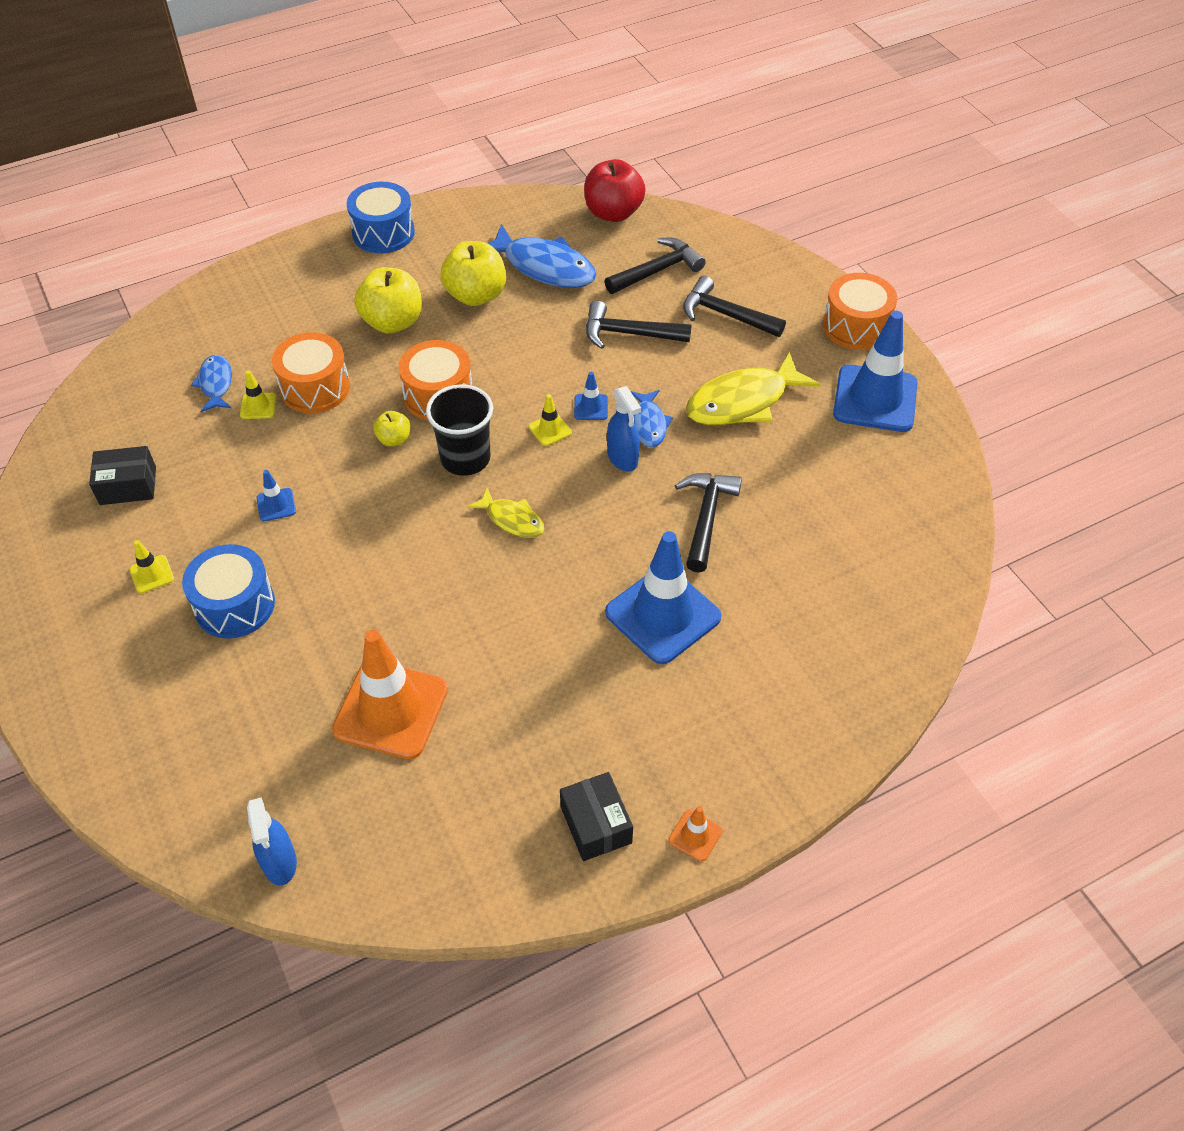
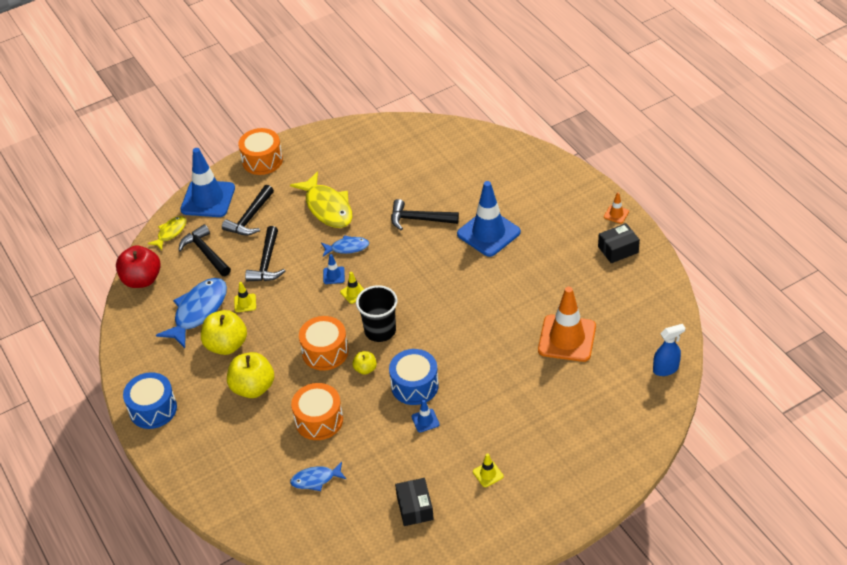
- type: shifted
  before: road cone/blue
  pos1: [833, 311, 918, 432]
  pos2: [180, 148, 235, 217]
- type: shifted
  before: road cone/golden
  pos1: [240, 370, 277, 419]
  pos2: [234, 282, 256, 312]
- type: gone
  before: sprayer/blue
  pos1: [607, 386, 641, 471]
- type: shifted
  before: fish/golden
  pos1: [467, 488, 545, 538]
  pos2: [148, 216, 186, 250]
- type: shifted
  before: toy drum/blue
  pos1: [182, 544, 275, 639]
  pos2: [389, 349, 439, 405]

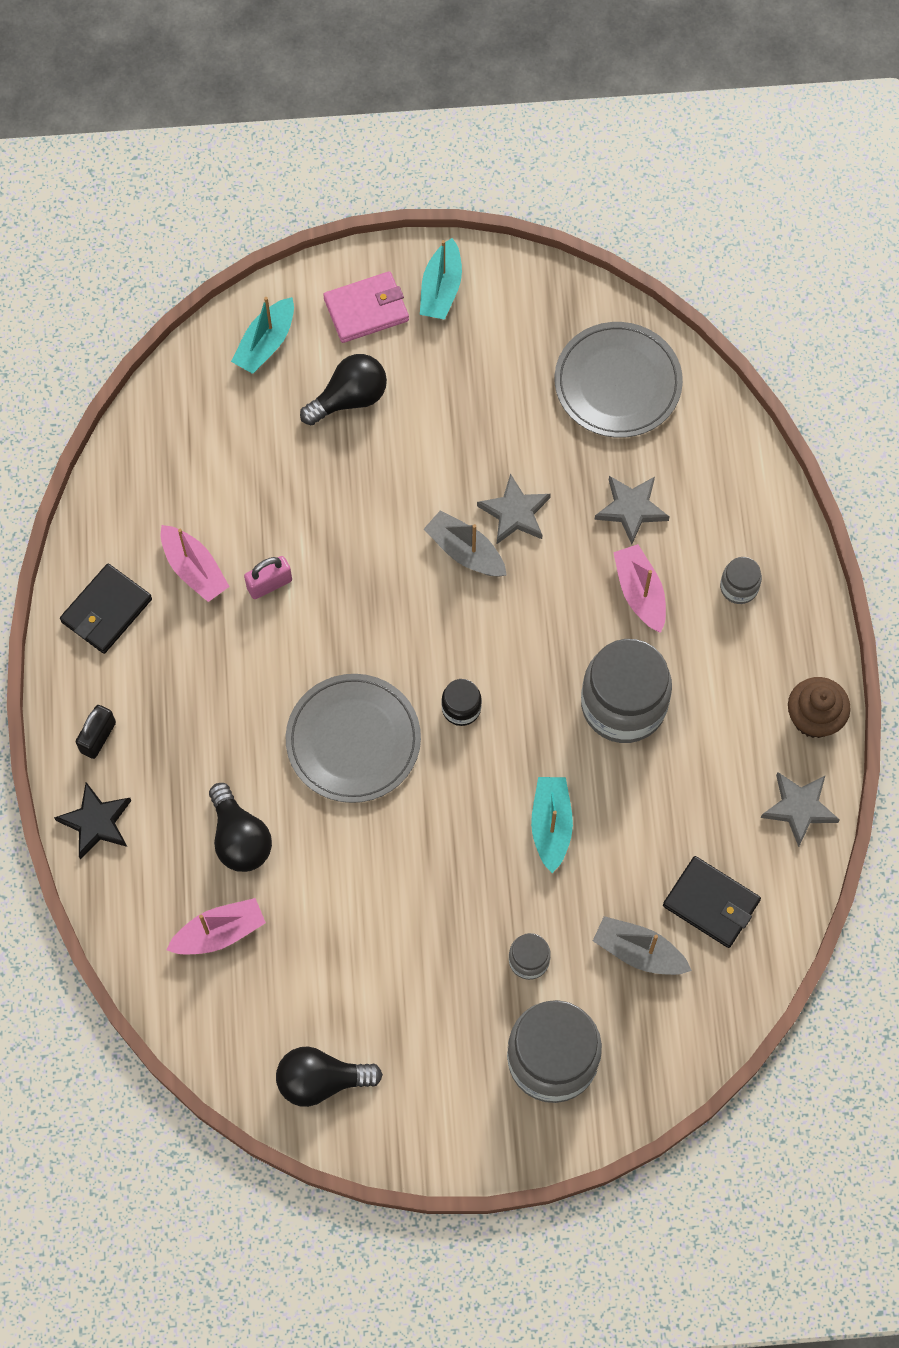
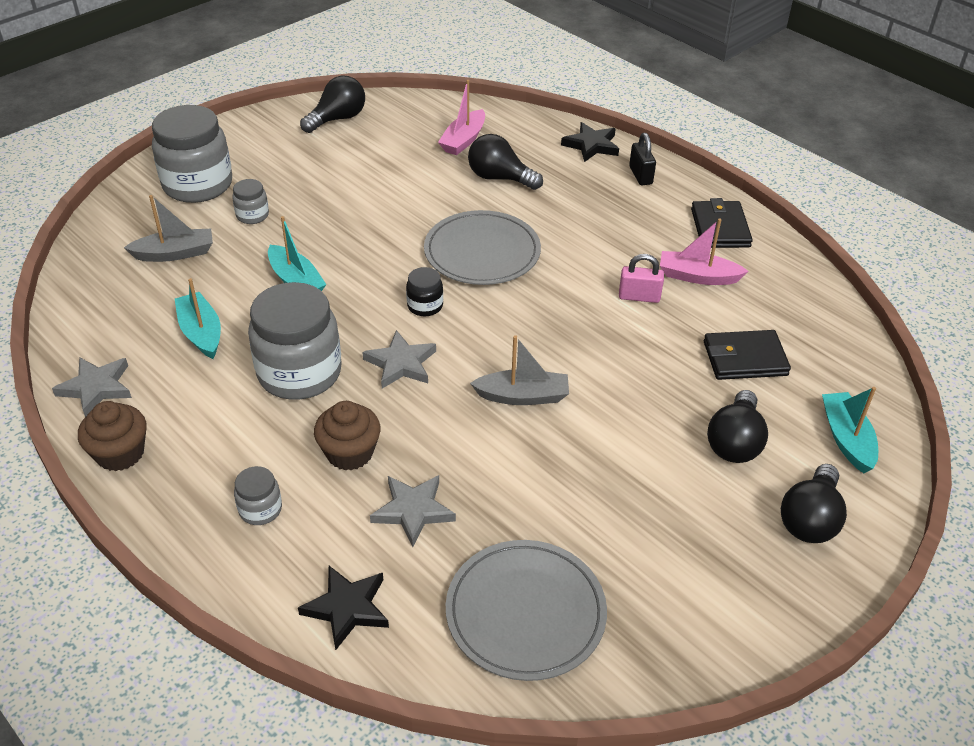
- type: shifted
  before: toy boat/turquoise
  pos1: [420, 238, 462, 320]
  pos2: [175, 278, 221, 359]
- type: swapped
  before: billfold/rosy
  after: lightbulb/black
  pos1: [323, 271, 409, 343]
  pos2: [781, 464, 847, 543]
- type: shifted
  before: star shape/ash-grey
  pos1: [477, 473, 551, 544]
  pos2: [362, 330, 436, 389]
- type: swapped
  before: toy boat/rosy
  after: muffin/brown
  pos1: [613, 544, 666, 633]
  pos2: [314, 401, 381, 470]
- type: rotated
  before: lock/rosy
  pos1: [244, 556, 292, 599]
  pos2: [619, 254, 664, 303]
  turn: 75
- type: shifted
  before: billfold/black
  pos1: [663, 856, 761, 948]
  pos2: [704, 330, 791, 380]
- type: new
  after: star shape/black
  pos2: [298, 566, 389, 650]

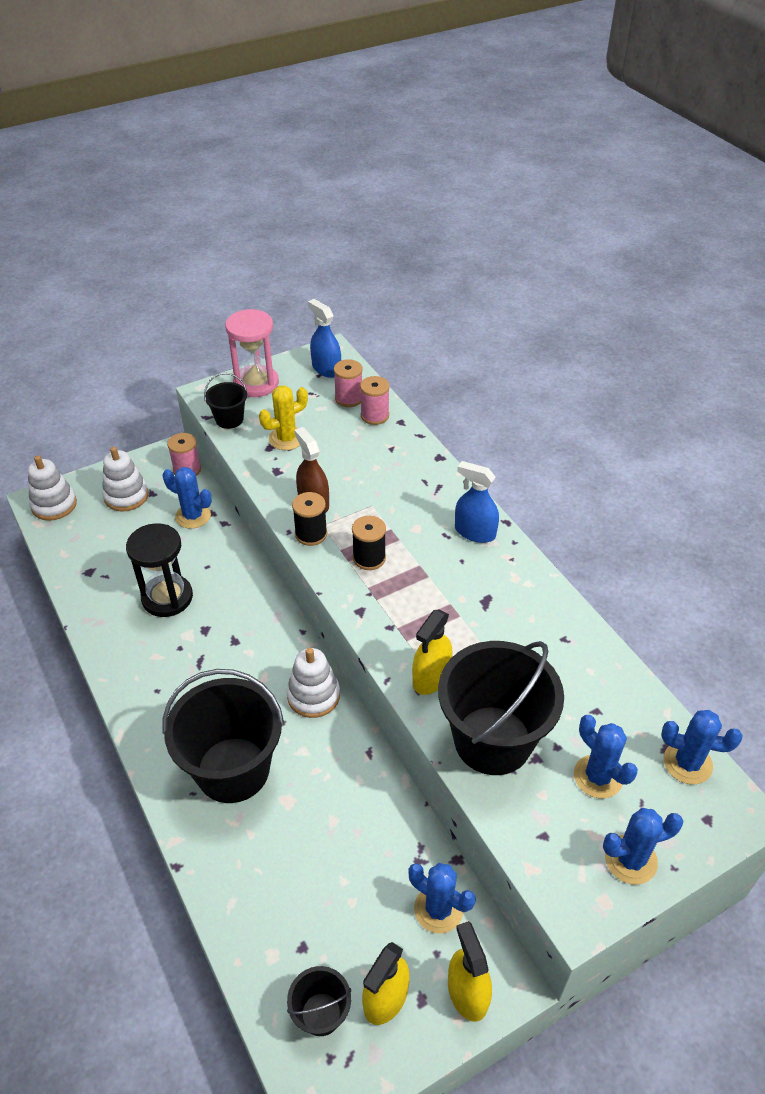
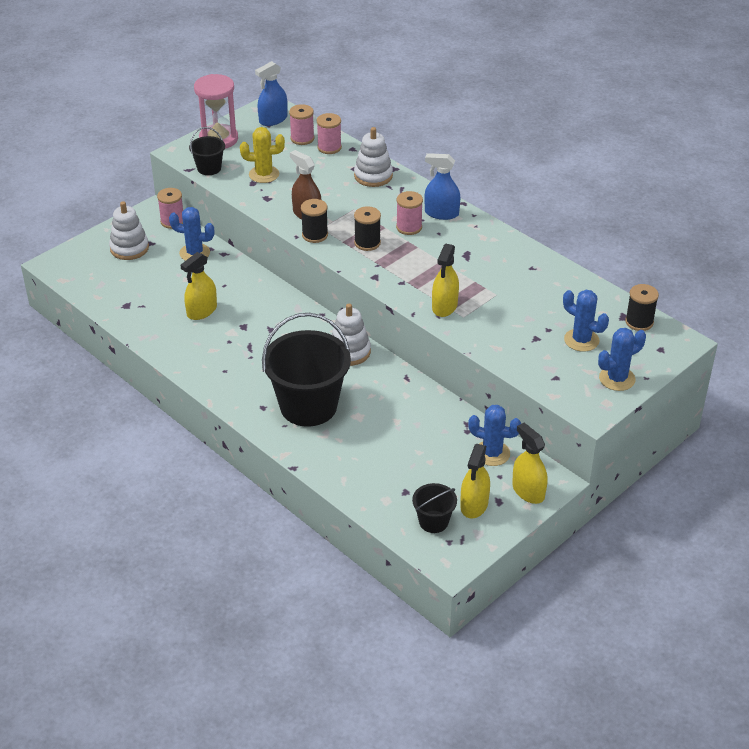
- type: rotated
  before: sprayer/blue
  pos1: [308, 299, 341, 378]
  pos2: [255, 61, 288, 126]
  turn: -75
- type: rotated
  before: saguaro cactus/golden
  pos1: [259, 385, 308, 450]
  pos2: [240, 127, 285, 183]
  turn: 45
- type: shifted
  before: stacking toy/pure white
  pos1: [28, 455, 77, 521]
  pos2: [354, 127, 393, 187]
- type: swapped
  before: sandglass/black
  after: sprayer/golden
  pos1: [126, 523, 193, 617]
  pos2: [180, 252, 217, 320]
- type: gone
  before: pail/black
  pos1: [438, 641, 564, 775]
- type: swapped
  before: saguaro cactus/blue
  after: bobbin/black
  pos1: [661, 710, 742, 785]
  pos2: [625, 284, 659, 331]
- type: new
  after: bobbin/rosy
  pos2: [396, 191, 423, 235]

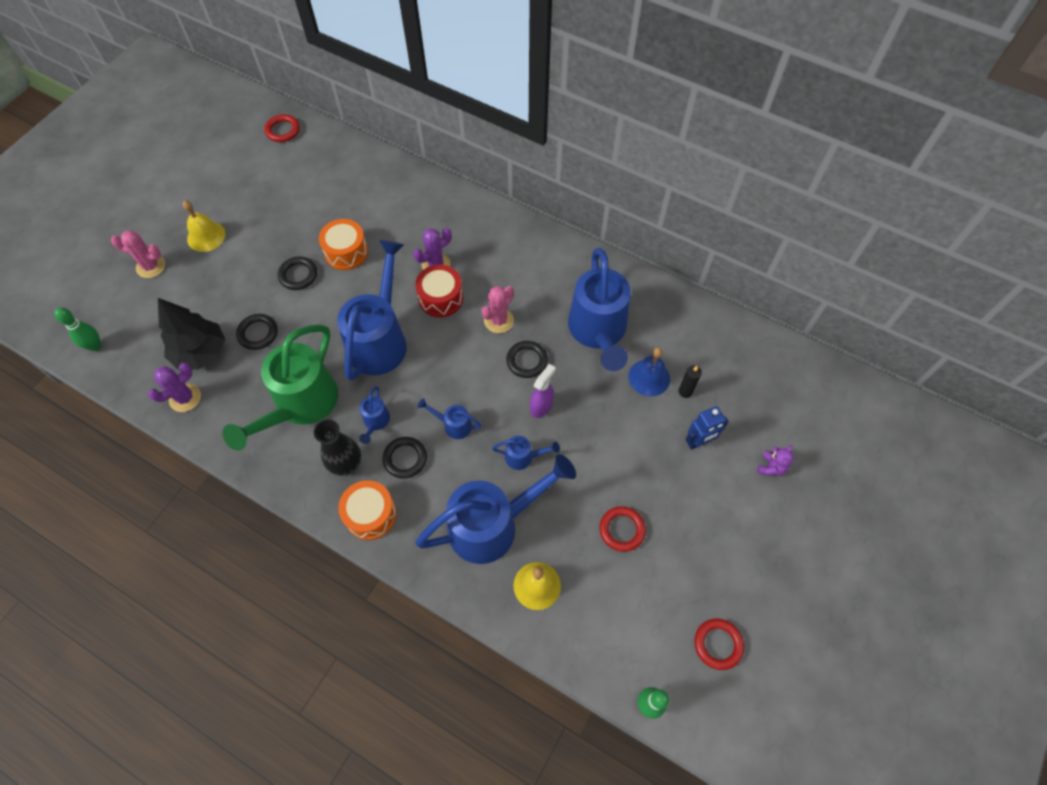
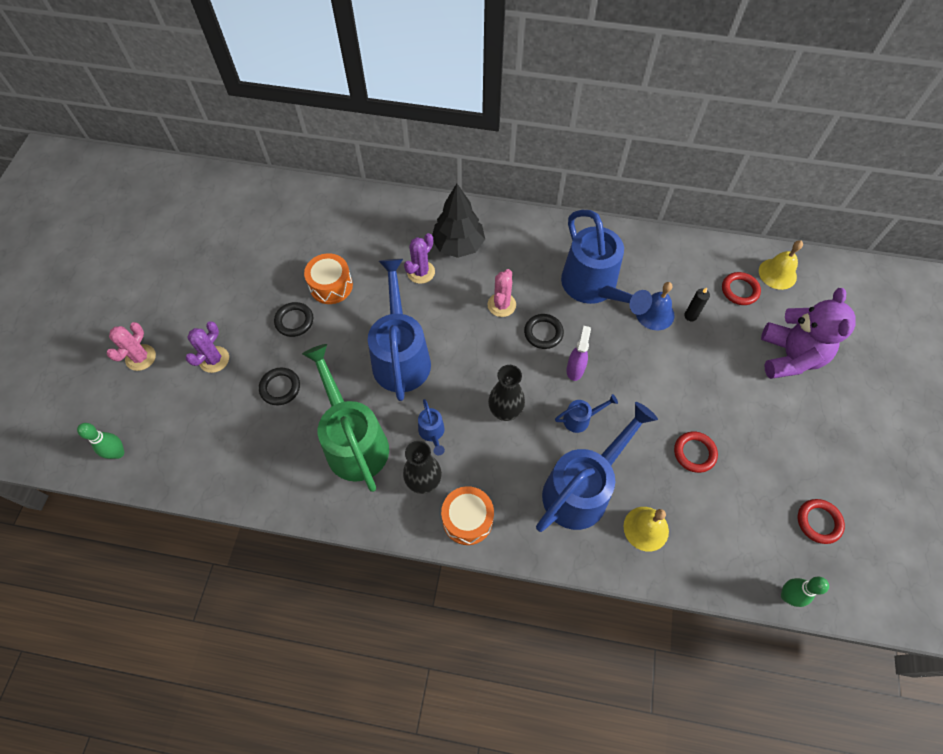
- type: shifted
  before: hoop/scarlet
  pos1: [264, 114, 300, 142]
  pos2: [722, 272, 761, 305]
- type: shifted
  before: hand bell/golden
  pos1: [183, 200, 226, 252]
  pos2: [759, 240, 803, 290]
- type: rotated
  before: saguaro cactus/rosy
  pos1: [111, 230, 165, 278]
  pos2: [107, 322, 156, 371]
  turn: -60
- type: gone
  before: toy drum/scarlet
  pos1: [415, 265, 463, 317]
- type: shifted
  before: fir tree/black
  pos1: [158, 298, 225, 369]
  pos2: [432, 184, 485, 258]
- type: rotated
  before: watering can/leaf-green
  pos1: [222, 324, 338, 451]
  pos2: [302, 344, 389, 492]
  turn: 150
- type: shifted
  before: saguaro cactus/violet
  pos1: [148, 363, 201, 412]
  pos2: [185, 321, 229, 373]
- type: swapped
  before: watering can/blue
  after: tall vase/black
  pos1: [418, 398, 482, 439]
  pos2: [488, 365, 525, 421]
- type: gone
  before: toy robot/blue
  pos1: [686, 406, 729, 450]
- type: gone
  before: hoop/black
  pos1: [383, 437, 427, 479]
- type: scaled
  before: stuffed bear/violet
  pos1: [757, 445, 794, 476]
  pos2: [761, 288, 856, 379]
  scale: 2.47

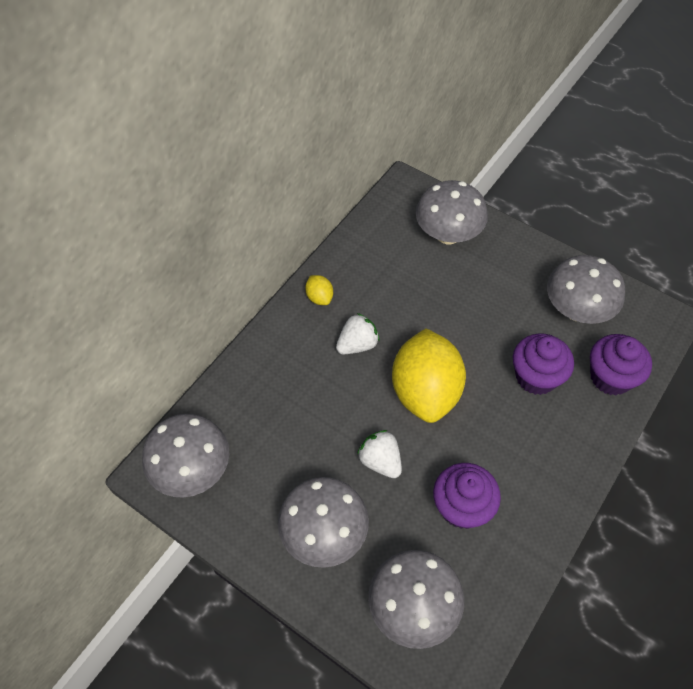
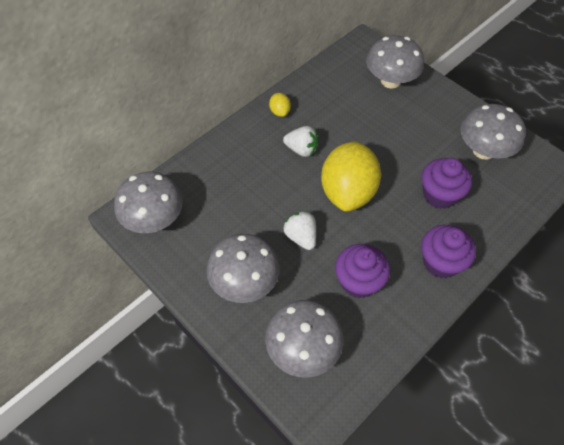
- type: rotated
  before: strawberry/pure white
  pos1: [336, 313, 380, 354]
  pos2: [283, 126, 318, 157]
  turn: 45
- type: shifted
  before: muffin/violet
  pos1: [590, 334, 652, 396]
  pos2: [421, 225, 476, 278]

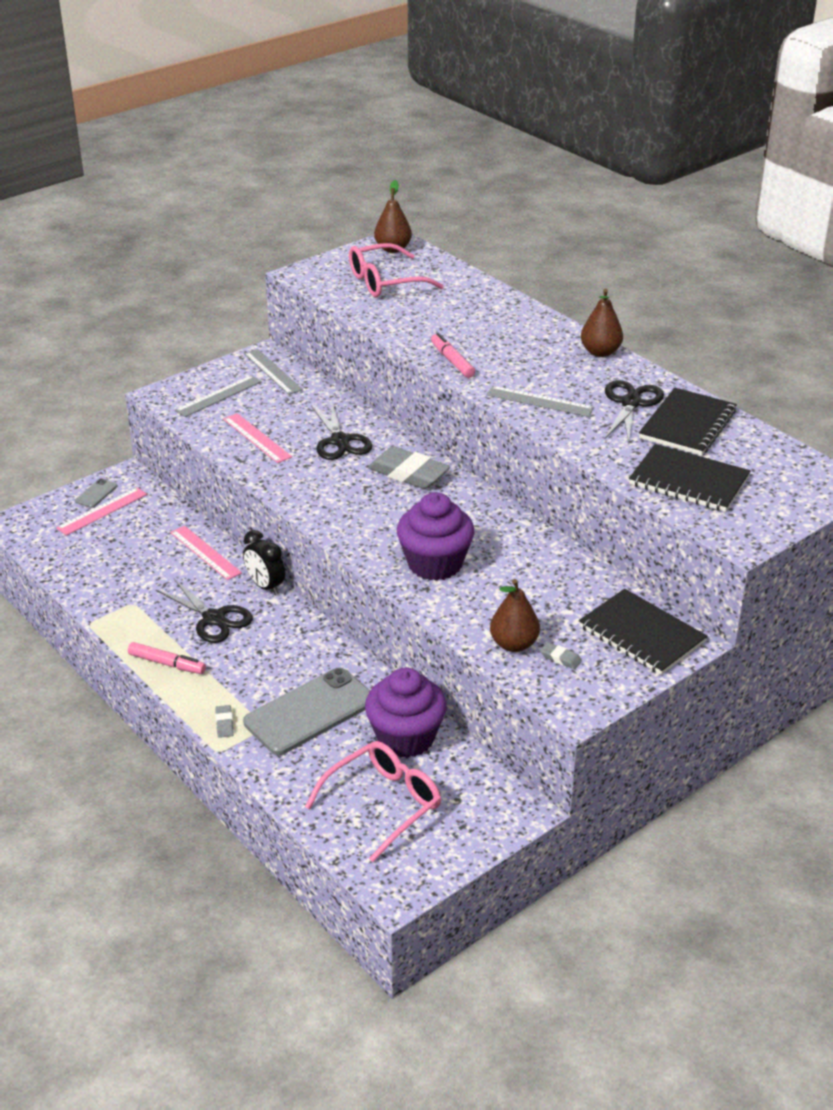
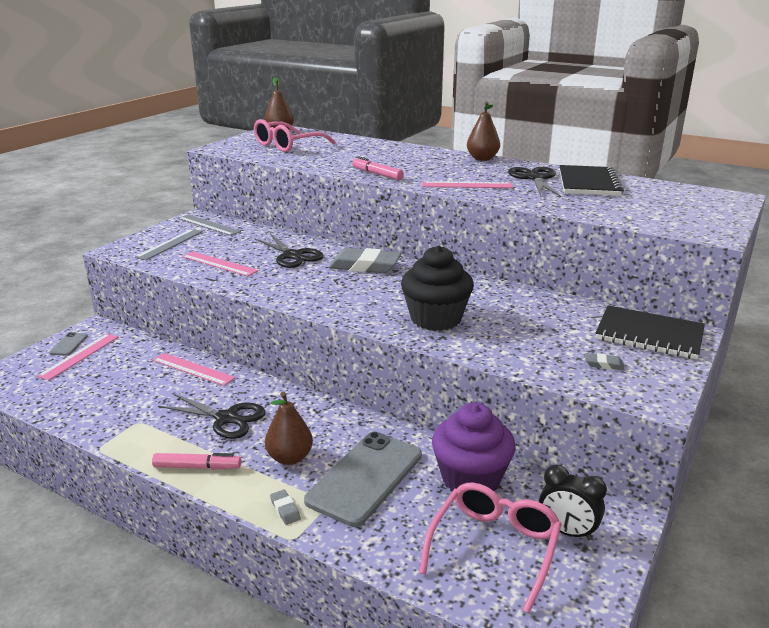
- type: repainted
  before: ruler/ash-grey
  after: ruler/rosy
  pos1: [486, 386, 594, 417]
  pos2: [422, 181, 513, 188]
- type: gone
  before: notebook/black
  pos1: [629, 444, 751, 512]
- type: repainted
  before: muffin/violet
  after: muffin/black
  pos1: [397, 492, 475, 581]
  pos2: [401, 245, 474, 331]
- type: shifted
  before: clock/black
  pos1: [243, 530, 285, 595]
  pos2: [539, 465, 607, 541]
- type: shifted
  before: pear/brown
  pos1: [490, 579, 540, 652]
  pos2: [265, 392, 313, 465]

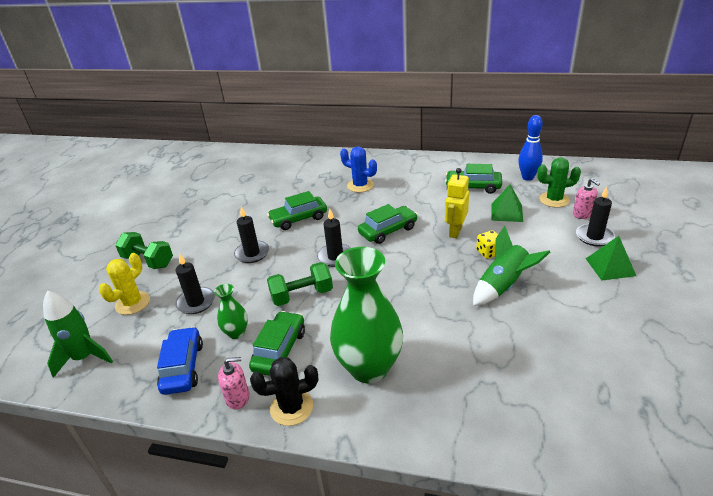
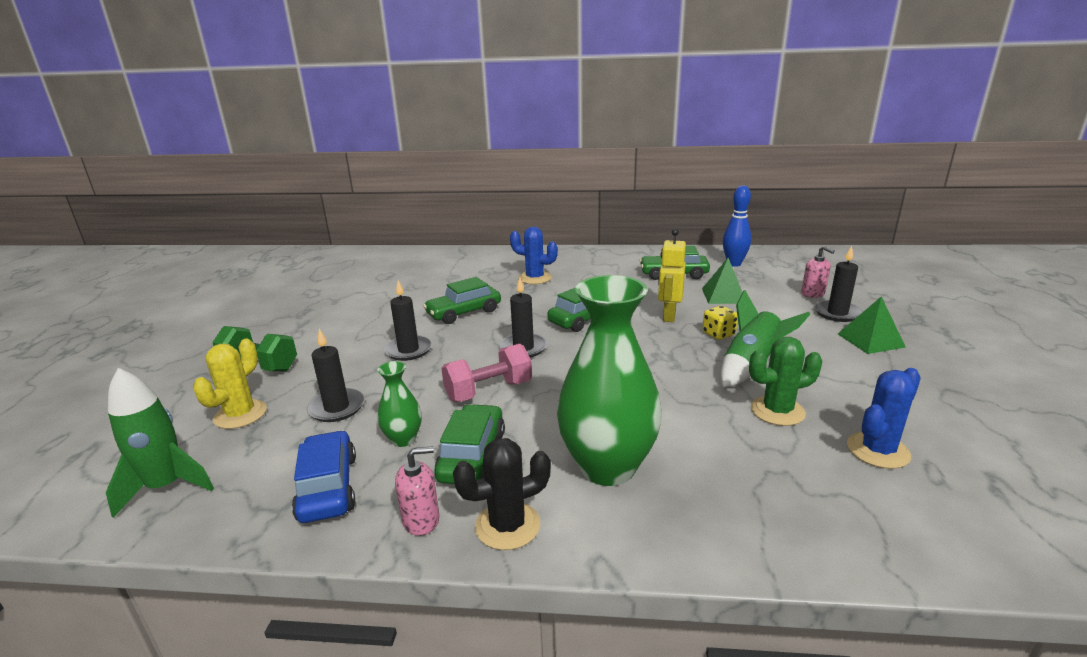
- type: shifted
  before: saguaro cactus/leaf-green
  pos1: [537, 157, 581, 208]
  pos2: [749, 337, 822, 426]
- type: repainted
  before: dumbbell/leaf-green
  after: dumbbell/rosy
  pos1: [267, 262, 333, 306]
  pos2: [441, 344, 532, 402]
- type: new
  after: saguaro cactus/blue
  pos2: [847, 368, 921, 469]

